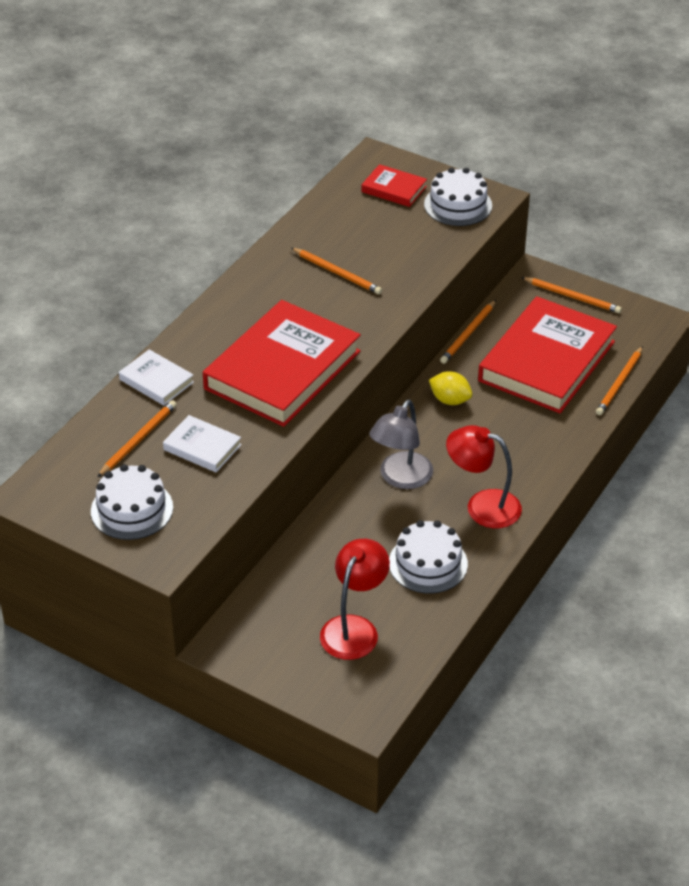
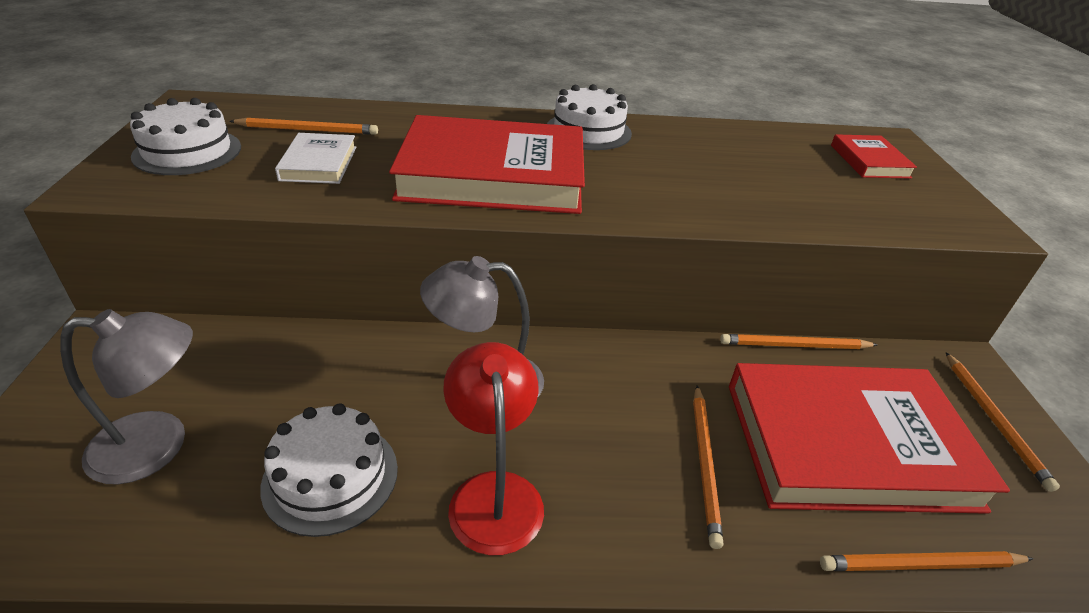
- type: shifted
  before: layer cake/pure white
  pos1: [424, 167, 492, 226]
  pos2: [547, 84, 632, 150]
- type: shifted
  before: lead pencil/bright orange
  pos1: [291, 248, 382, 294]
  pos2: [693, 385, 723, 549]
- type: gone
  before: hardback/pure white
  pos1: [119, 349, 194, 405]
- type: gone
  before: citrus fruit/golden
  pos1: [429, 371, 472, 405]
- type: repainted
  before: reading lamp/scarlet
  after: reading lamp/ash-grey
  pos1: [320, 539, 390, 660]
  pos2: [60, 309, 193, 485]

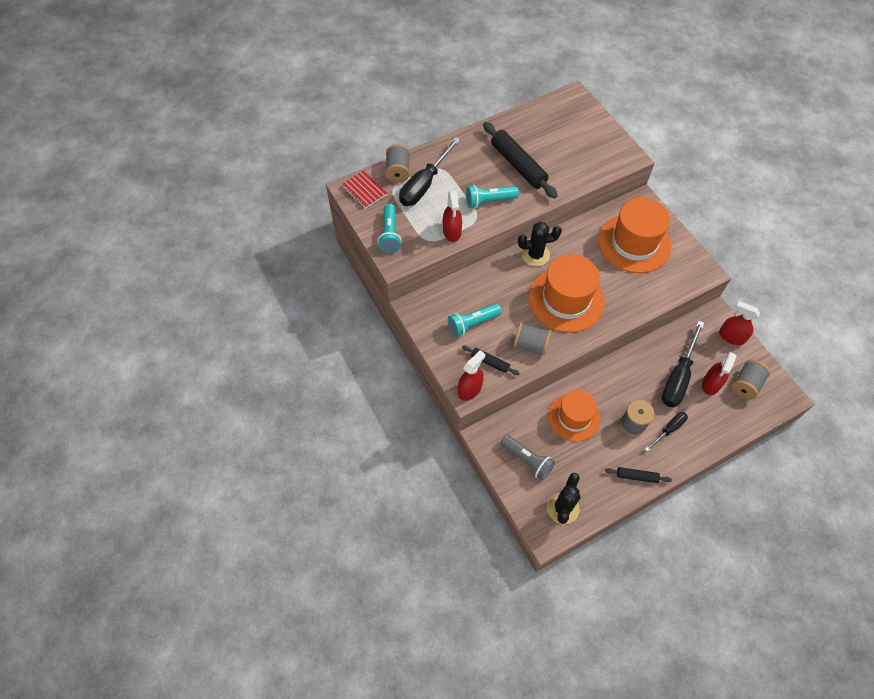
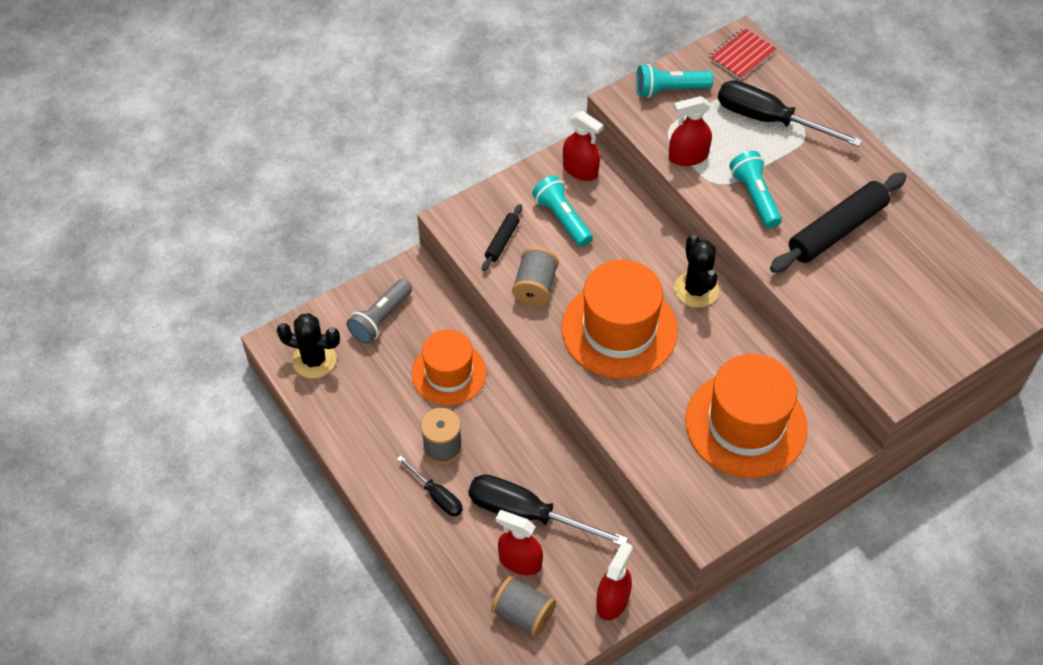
- type: gone
  before: bobbin/ash-grey
  pos1: [385, 144, 410, 183]
- type: shifted
  before: sprayer/scarlet
  pos1: [458, 350, 485, 401]
  pos2: [563, 111, 604, 181]
- type: gone
  before: dough roller/black
  pos1: [605, 467, 672, 483]

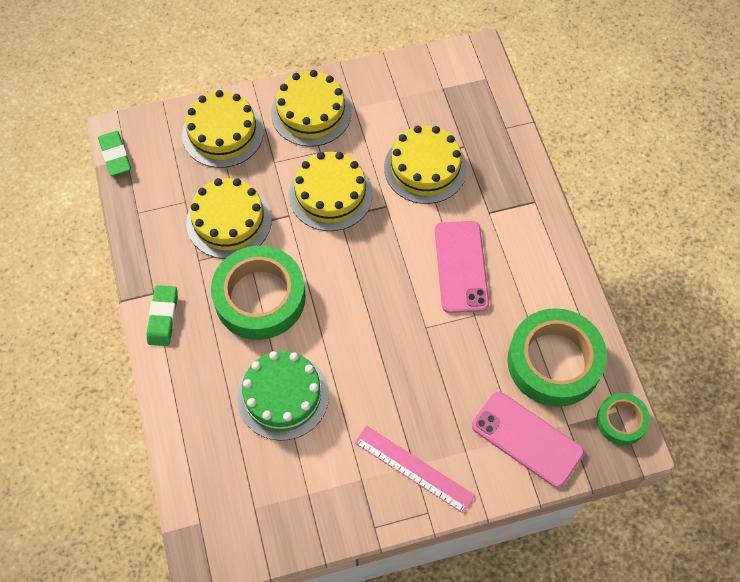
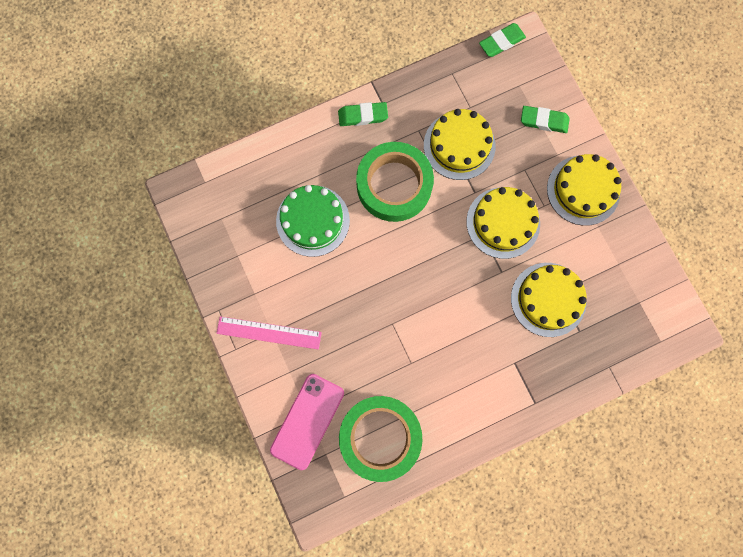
- type: swapped
  before: layer cake/golden
  after: gum eraser/leaf-green
  pos1: [182, 90, 264, 168]
  pos2: [521, 106, 570, 133]
- type: gone
  before: phone/rosy
  pos1: [435, 221, 489, 313]
- type: gone
  before: sticky tape/leaf-green
  pos1: [597, 393, 650, 445]
- type: rotated
  before: ruler/rosy
  pos1: [354, 425, 475, 514]
  pos2: [216, 316, 322, 350]
  turn: 75

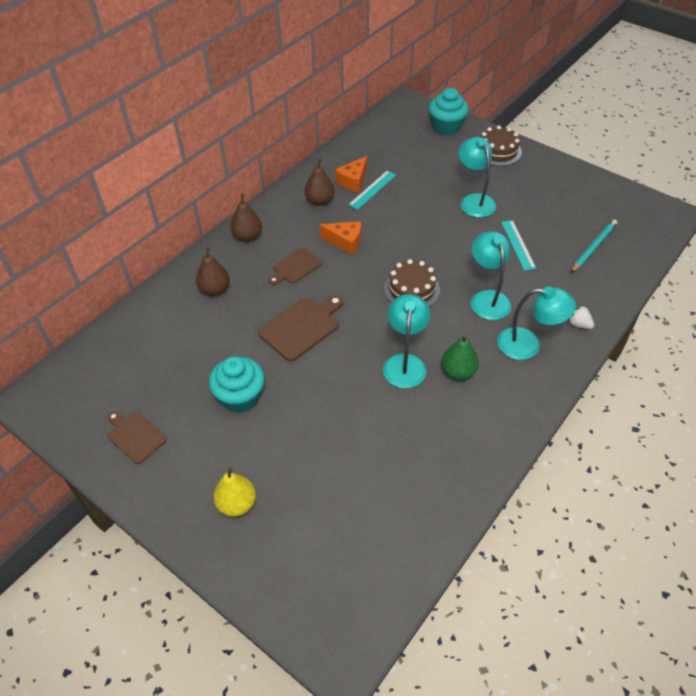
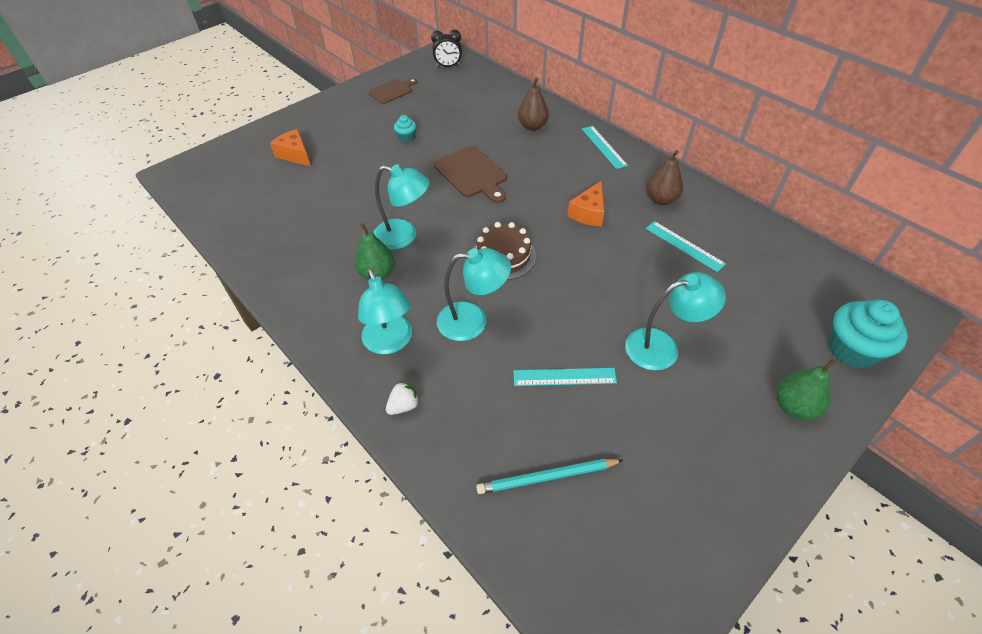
- type: swapped
  before: layer cake/brown
  after: pear/leaf-green
  pos1: [481, 125, 522, 166]
  pos2: [776, 359, 836, 420]
- type: shifted
  before: piece of cheese/bright orange
  pos1: [335, 156, 367, 192]
  pos2: [270, 129, 311, 166]
- type: swapped
  before: pear/brown
  after: ruler/turquoise
  pos1: [230, 193, 262, 242]
  pos2: [582, 126, 628, 169]
- type: rotated
  before: lead pencil/turquoise
  pos1: [571, 220, 617, 273]
  pos2: [476, 459, 623, 494]
  turn: 120
- type: gone
  before: bread board/brown
  pos1: [269, 247, 322, 285]
- type: rotated
  before: reading lamp/turquoise
  pos1: [497, 286, 576, 360]
  pos2: [358, 269, 412, 354]
  turn: -45
- type: scaled
  before: muffin/turquoise
  pos1: [209, 356, 265, 413]
  pos2: [394, 115, 416, 142]
  scale: 0.49
- type: gone
  before: pear/golden
  pos1: [213, 467, 256, 517]
- type: new
  after: clock/black
  pos2: [431, 29, 462, 68]

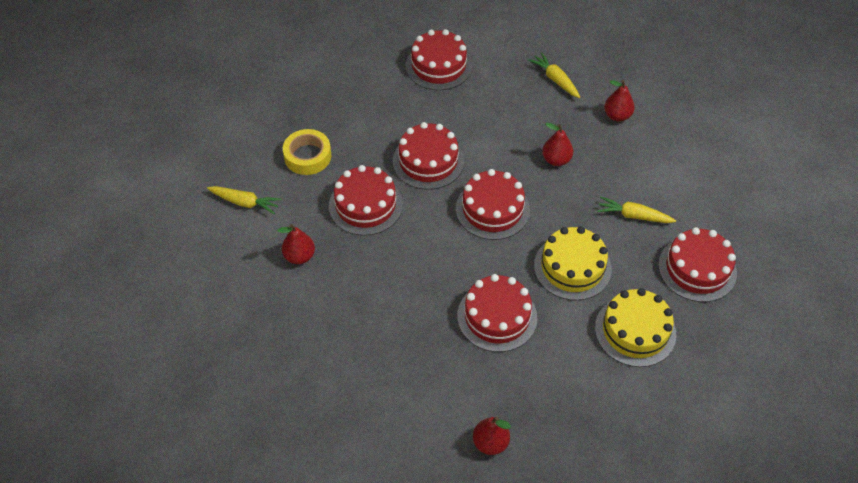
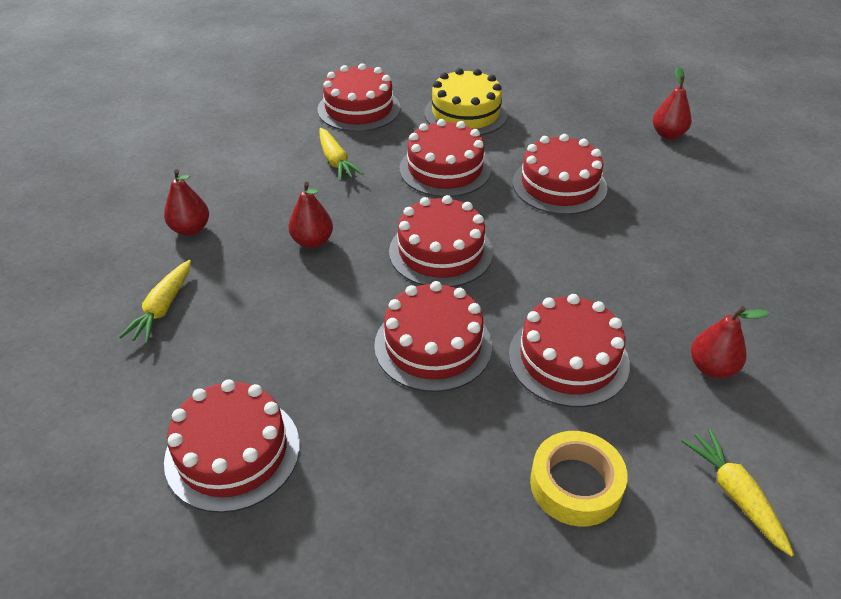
- type: repainted
  before: layer cake/golden
  after: layer cake/scarlet
  pos1: [534, 226, 612, 301]
  pos2: [400, 119, 491, 197]

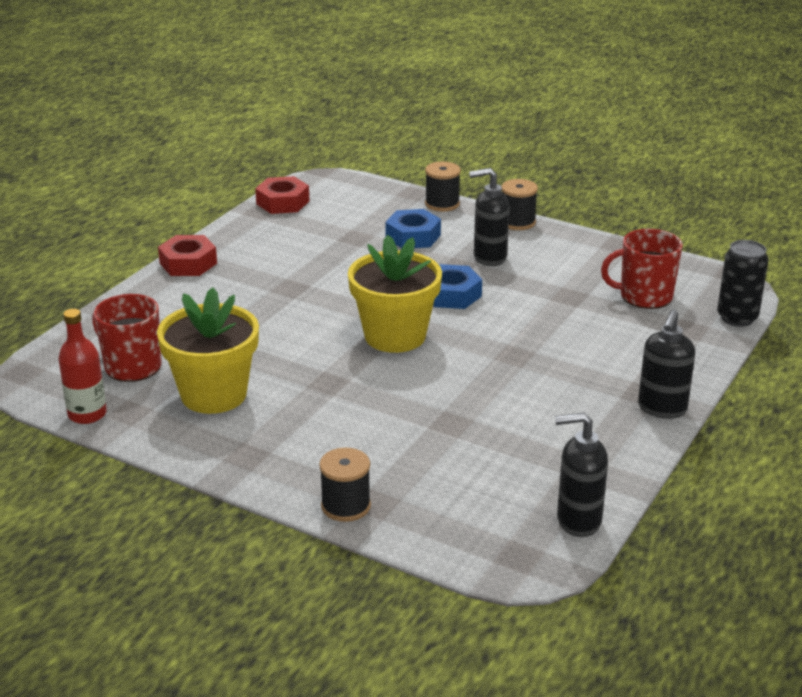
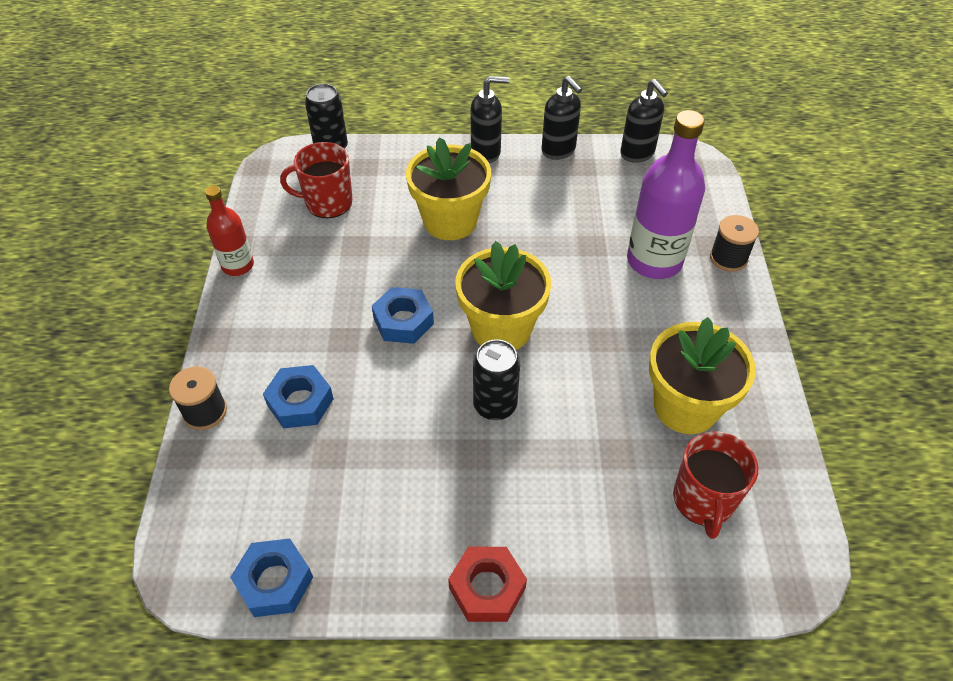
- type: shifted
  before: pump bottle/black
  pos1: [469, 168, 509, 266]
  pos2: [542, 76, 582, 160]
- type: repainted
  before: hexagon nut/scarlet
  after: hexagon nut/blue
  pos1: [255, 176, 309, 214]
  pos2: [230, 538, 313, 617]
- type: gone
  before: bobbin/black
  pos1: [502, 179, 538, 230]
- type: rotated
  before: tea mug/scarlet
  pos1: [601, 229, 683, 309]
  pos2: [280, 142, 353, 218]
  turn: 120
- type: shifted
  before: bottle/scarlet
  pos1: [58, 309, 107, 424]
  pos2: [205, 186, 254, 276]
- type: new
  after: bottle/violet
  pos2: [627, 110, 705, 279]
- type: new
  after: flower pot/golden
  pos2: [406, 137, 491, 240]
- type: new
  after: tin/black
  pos2: [473, 339, 520, 420]

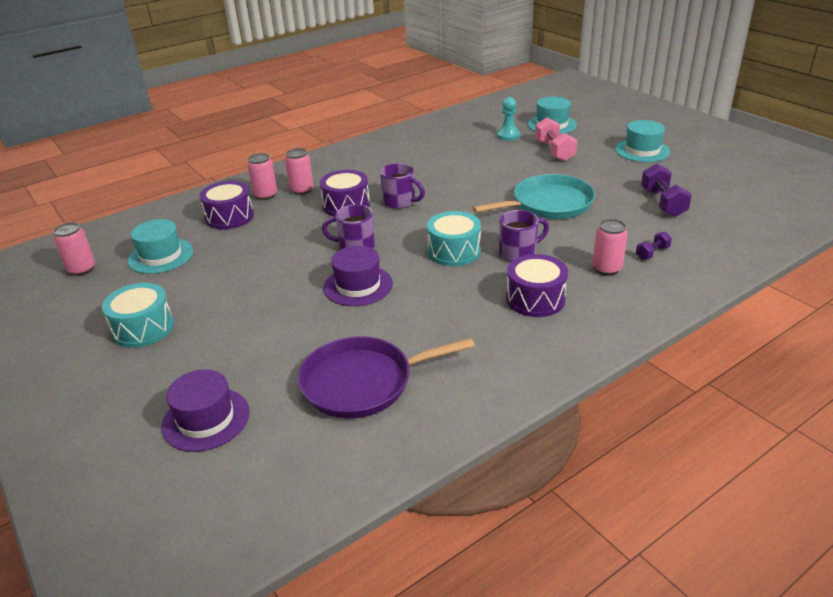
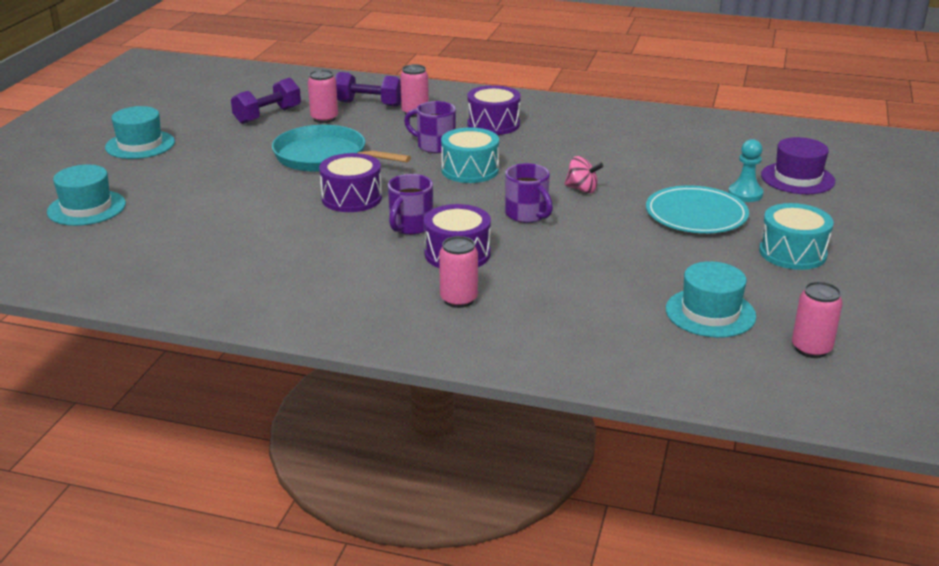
- type: shifted
  before: game pawn/turquoise
  pos1: [497, 97, 520, 141]
  pos2: [728, 139, 763, 202]
- type: gone
  before: dumbbell/rosy
  pos1: [535, 117, 577, 161]
- type: shifted
  before: tin/rosy
  pos1: [247, 153, 277, 200]
  pos2: [308, 70, 338, 123]
- type: rotated
  before: tea mug/violet
  pos1: [380, 163, 425, 209]
  pos2: [388, 174, 433, 235]
  turn: -150
- type: shifted
  before: toy drum/violet
  pos1: [200, 181, 254, 229]
  pos2: [319, 153, 382, 212]
- type: scaled
  before: dumbbell/violet
  pos1: [636, 232, 672, 260]
  pos2: [335, 72, 401, 107]
  scale: 1.83
- type: swapped
  before: top hat/violet
  after: spinning top/rosy
  pos1: [323, 246, 393, 306]
  pos2: [564, 156, 603, 193]
- type: gone
  before: skillet/violet
  pos1: [298, 336, 475, 418]
- type: new
  after: dinner plate/turquoise
  pos2: [646, 185, 749, 233]

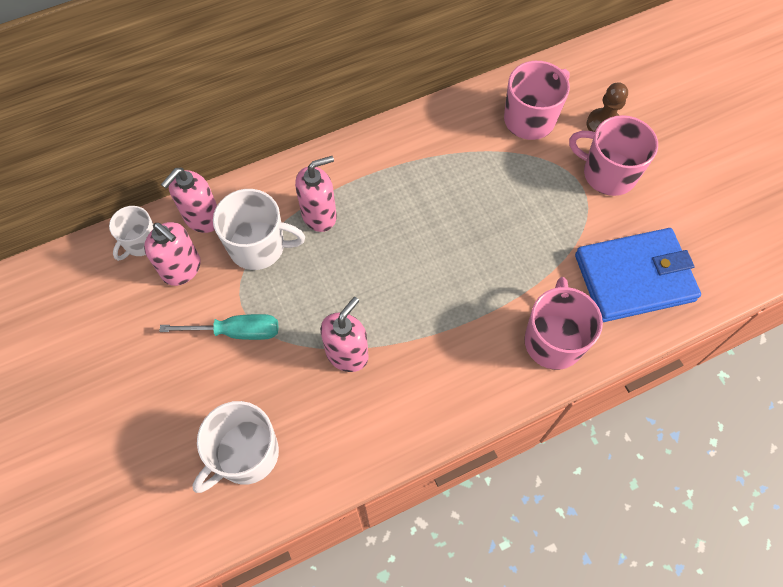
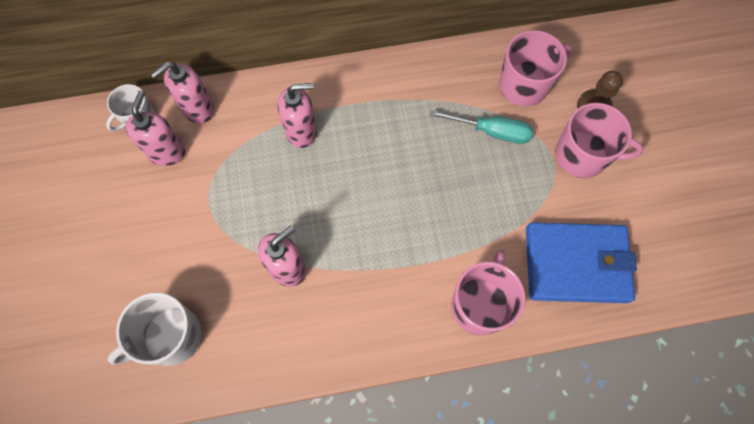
- type: rotated
  before: tea mug/rosy
  pos1: [569, 115, 658, 196]
  pos2: [556, 103, 644, 178]
  turn: 150
- type: gone
  before: tea mug/pure white
  pos1: [213, 189, 305, 270]
- type: rotated
  before: pump bottle/rosy
  pos1: [144, 222, 201, 286]
  pos2: [125, 91, 185, 166]
  turn: -135
- type: shifted
  before: hand screwdriver/turquoise
  pos1: [159, 314, 278, 340]
  pos2: [430, 110, 533, 144]

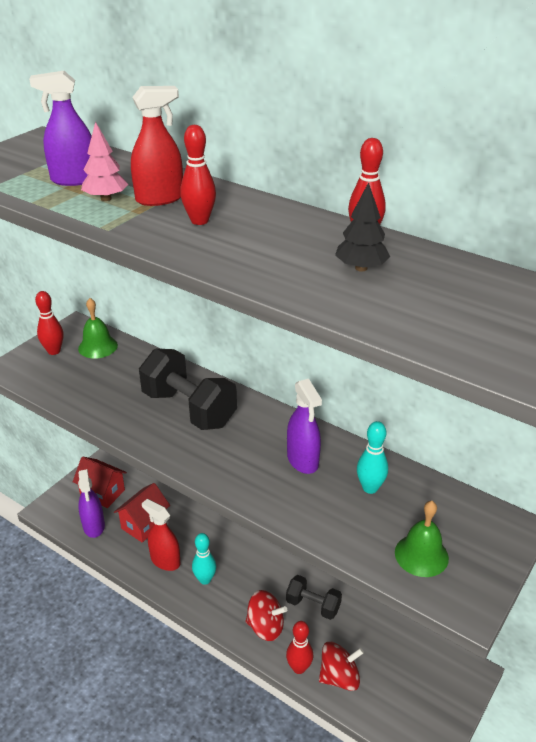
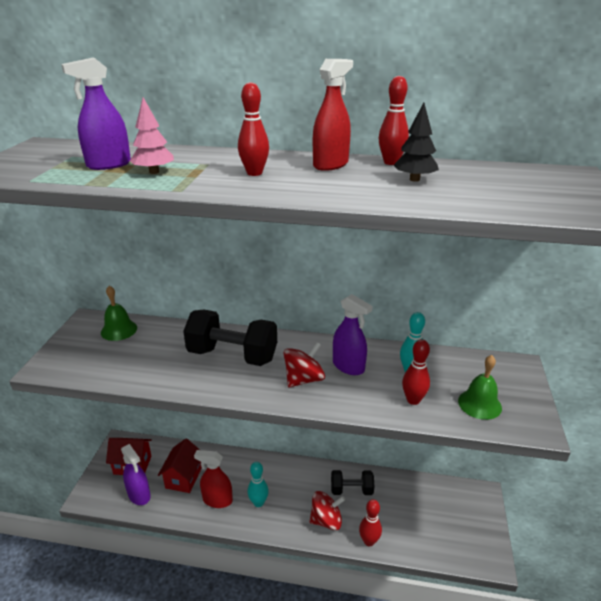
- type: shifted
  before: sprayer/scarlet
  pos1: [131, 86, 183, 206]
  pos2: [313, 59, 353, 171]
- type: shifted
  before: tenpin/scarlet
  pos1: [35, 291, 64, 355]
  pos2: [402, 339, 430, 405]
- type: shifted
  before: spinning top/scarlet
  pos1: [319, 642, 364, 691]
  pos2: [283, 342, 325, 387]

